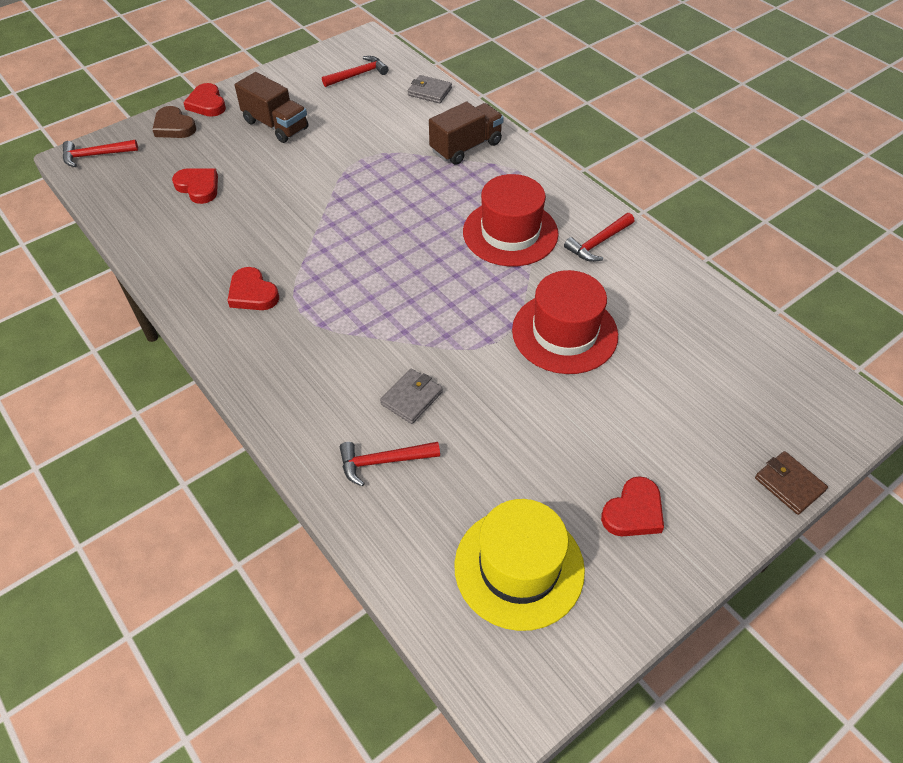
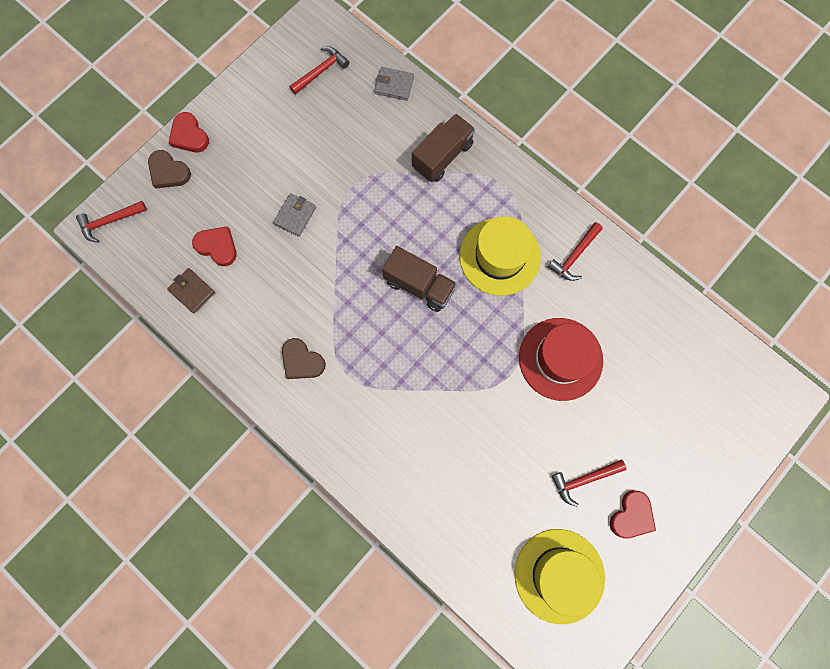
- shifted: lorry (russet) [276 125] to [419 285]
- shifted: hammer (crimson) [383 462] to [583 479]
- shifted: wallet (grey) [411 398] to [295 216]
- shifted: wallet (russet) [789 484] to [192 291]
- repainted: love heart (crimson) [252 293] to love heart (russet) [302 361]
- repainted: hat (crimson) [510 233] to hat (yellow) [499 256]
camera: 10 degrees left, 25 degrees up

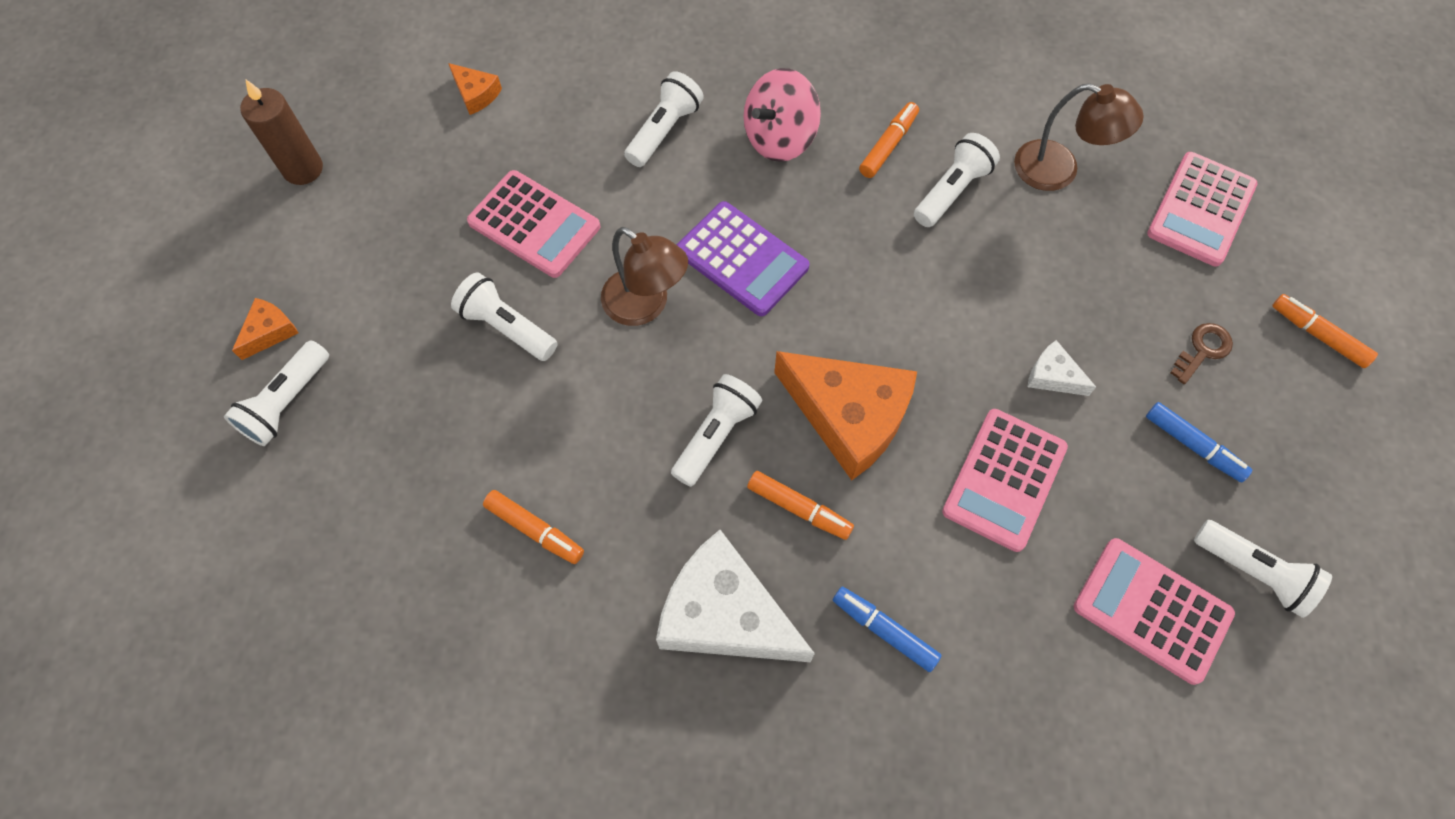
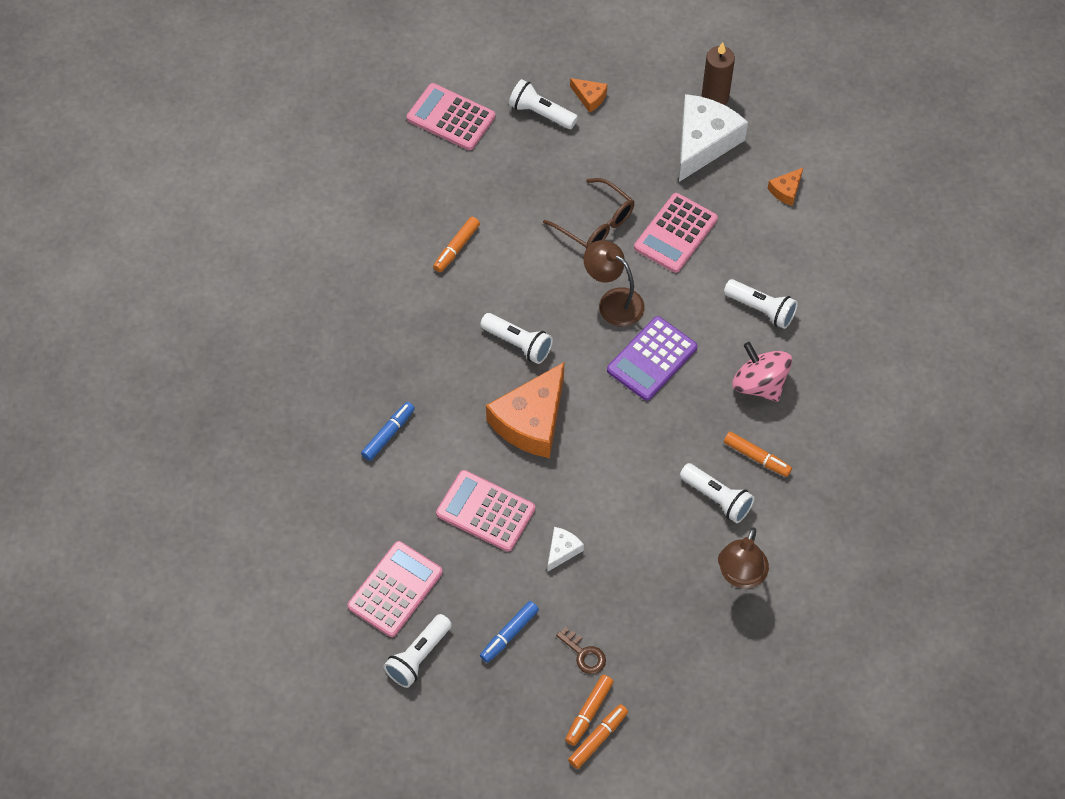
- shifted: cheese (pure white) [725 614] to [703 142]
- shifted: felt pen (orange-coloured) [799 508] to [589 712]
- shifted: pocket calculator (pink) [1201 209] to [451 117]
- swapped: torch (pure white) [507 327] to eyeglasses (russet) [595 223]
- rotated: lamp (russet) [645 306] = [613 301] 90 degrees clockwise
camera: 90 degrees right, 5 degrees down

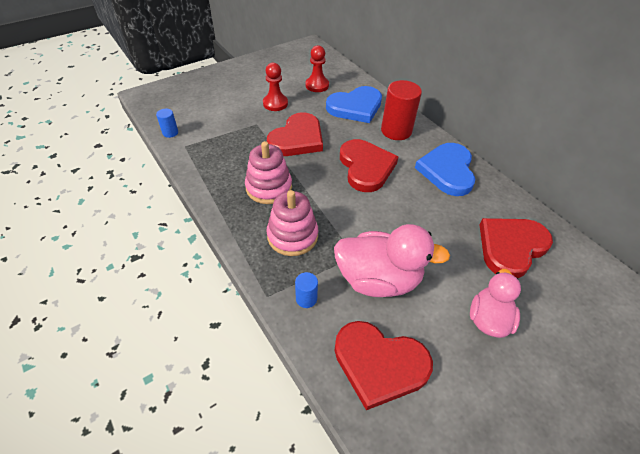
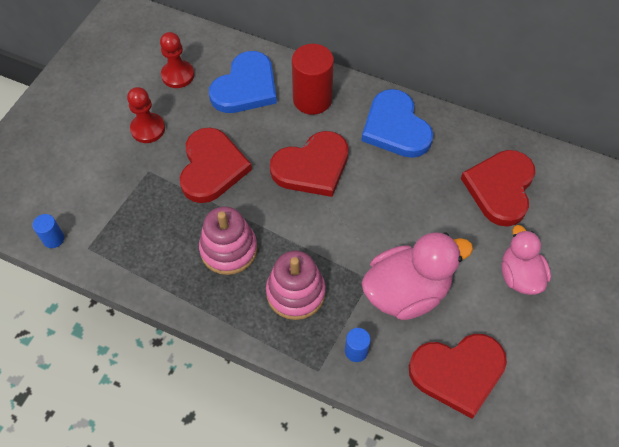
- rotated: love heart (crimson) [366 167] = [312 167] 105 degrees clockwise
camera: 30 degrees left, 10 degrees up

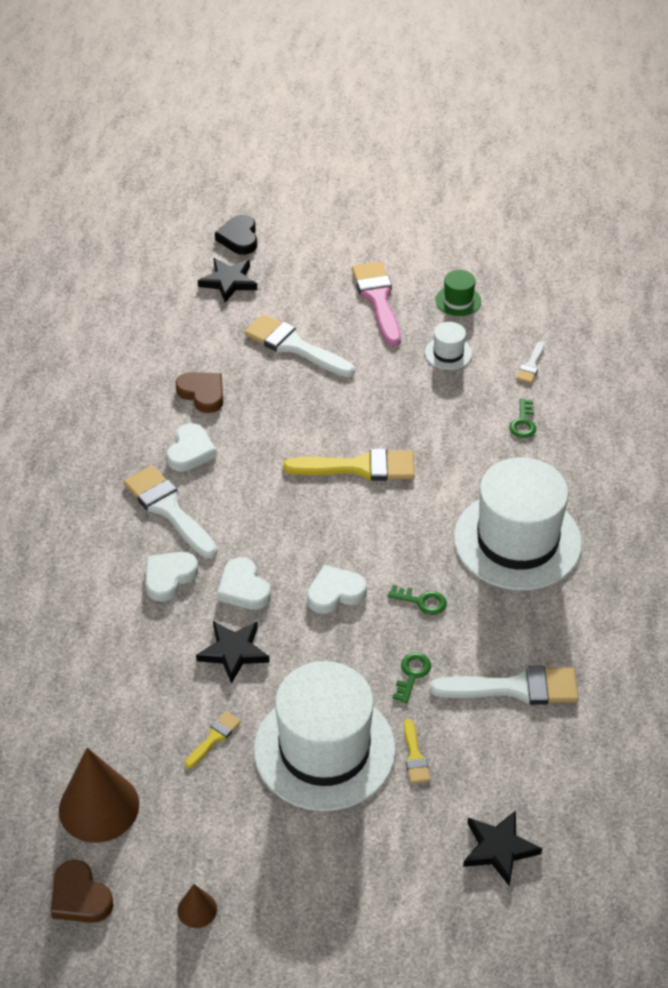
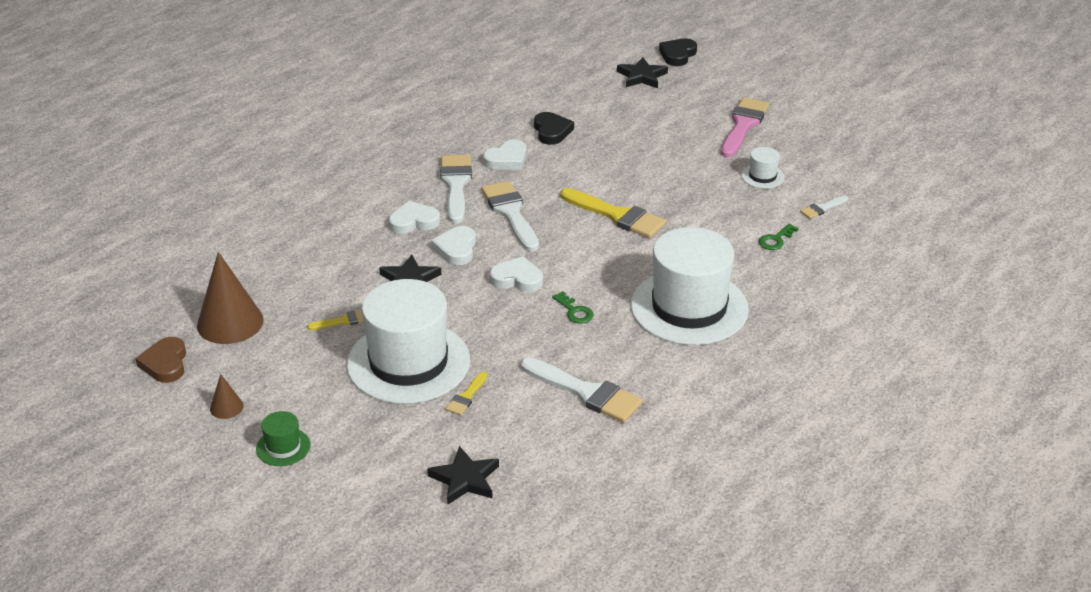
- gone: key (green) [412 674]
- shifted: paint brush (pure white) [294 346] to [510 213]
- shifted: hat (green) [458 300] to [283 447]
- repainted: love heart (russet) [202 394] to love heart (black) [551 131]
camera: 35 degrees right, 10 degrees down

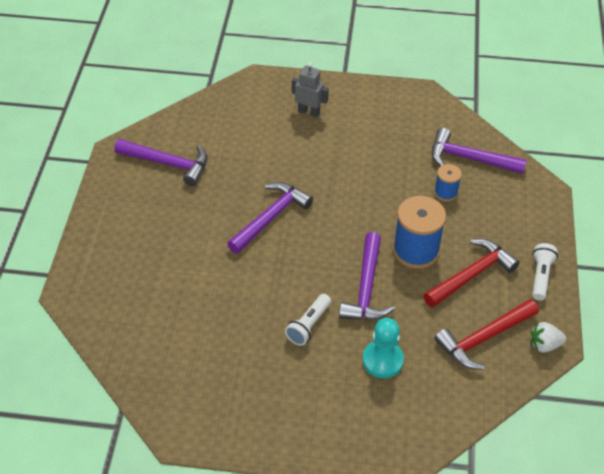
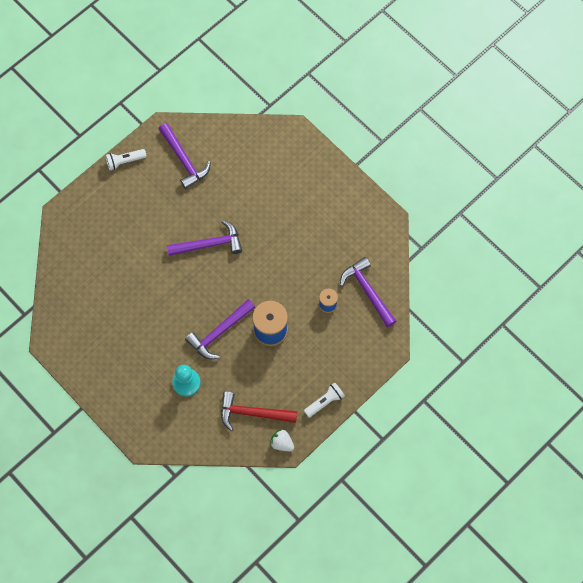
- gone: robot figure (grey) [309 112]
- gone: hammer (crimson) [471 275]
- shifted: torch (pure white) [308 325] to [125 161]
camera: 40 degrees right, 20 degrees up

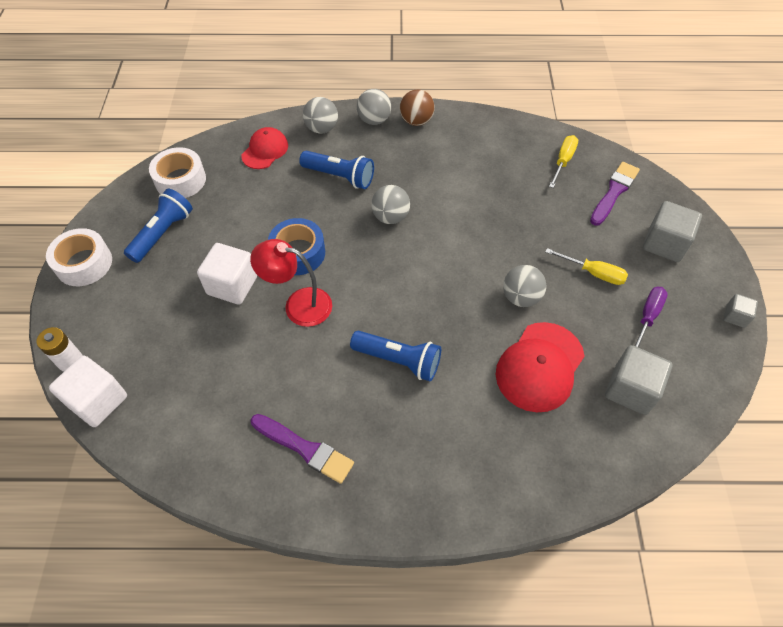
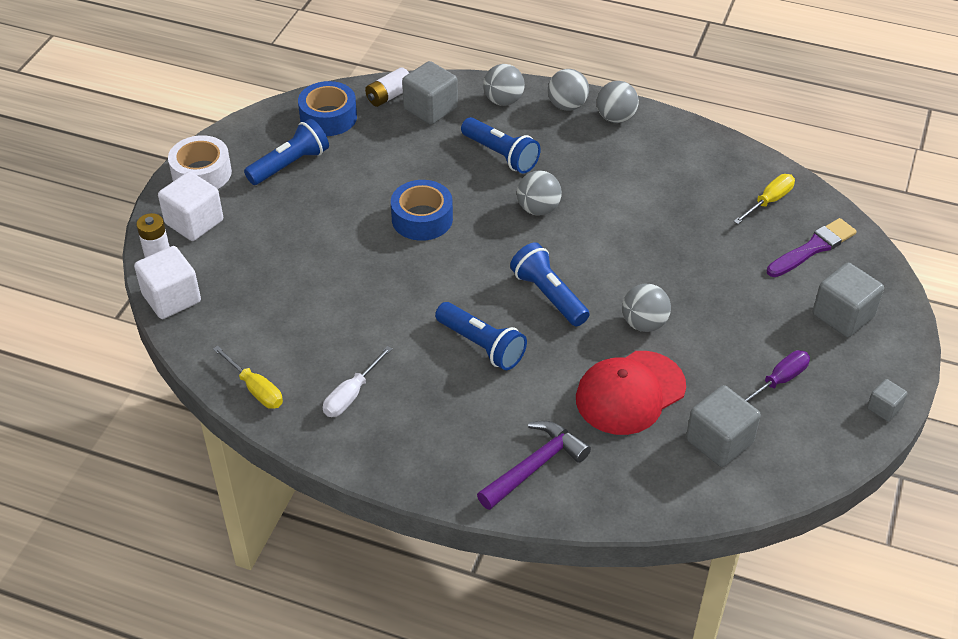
- gone: lamp (crimson) [298 305]
- new: battery (pure white) [389 96]
- new: hammer (royal purple) [535 466]
- new: torch (royal blue) [548 295]
- shifted: solid cube (pure white) [232 285] to [194 222]
- shifted: flat screwdriver (yellow) [593 273] to [255 389]
- swapped: baseball cap (crimson) [265 150] to solid cube (grey) [430 109]
- swapped: paint brush (royal purple) [305 449] to flat screwdriver (pure white) [351 395]
- repainted: roll of tape (pure white) [180 180] to roll of tape (royal blue) [328 117]
- repainted: sphere (russet) [416 121] to sphere (grey) [615 118]
camera: 20 degrees right, 10 degrees down

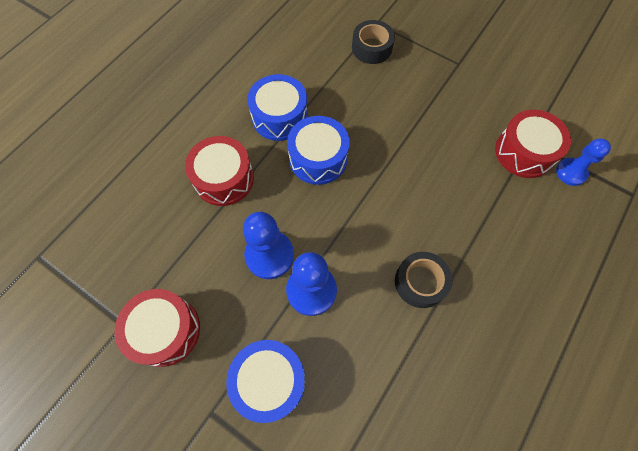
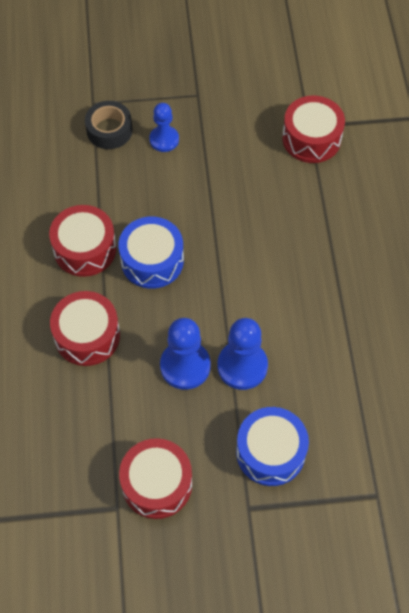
- gone: roll of tape (black) [420 282]
- shifted: pawn (royal blue) [571 172] to [164 139]
- repainted: snare drum (royal blue) [279 117] to snare drum (crimson) [85 249]
camera: 40 degrees left, 5 degrees down

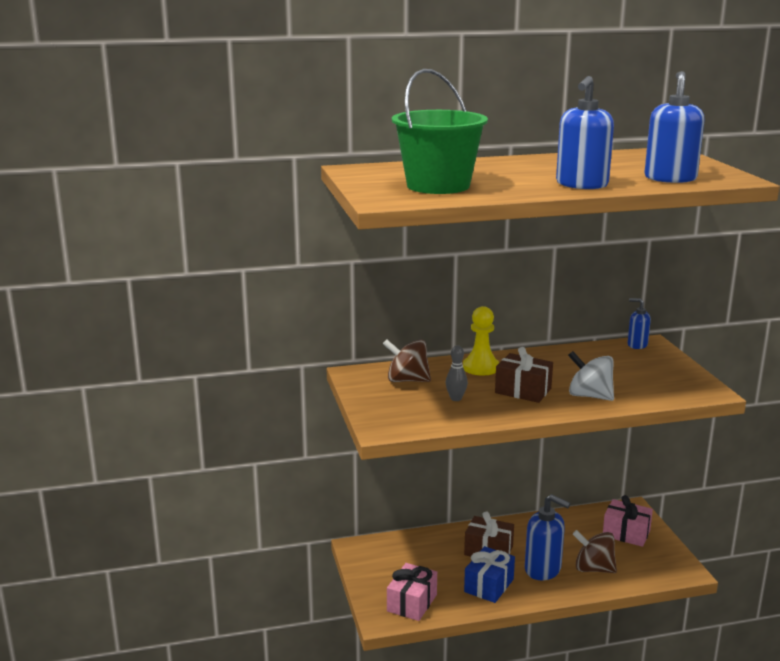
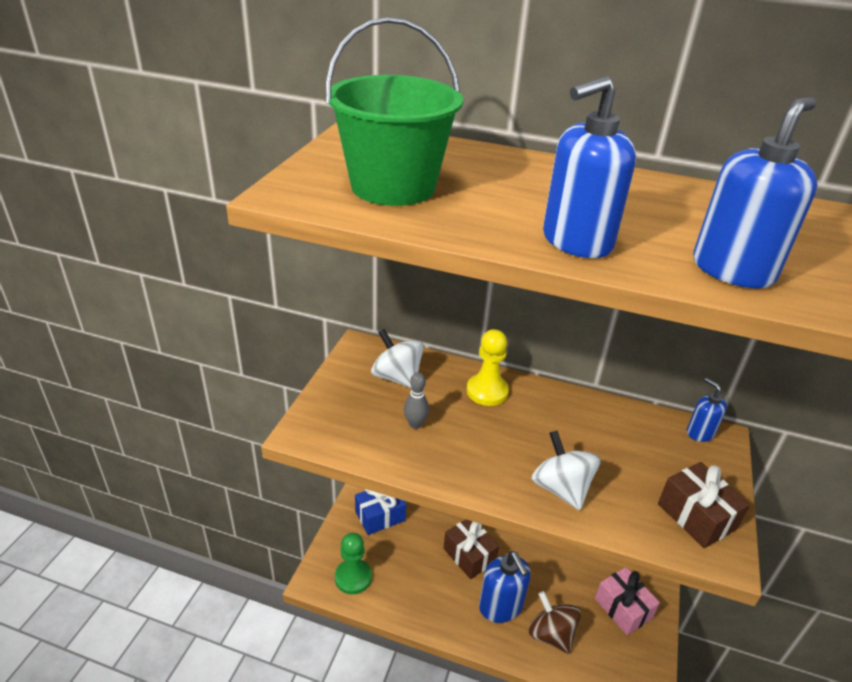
- shifted: gift (royal blue) [489 585] to [380 516]
- shifted: gift (russet) [523 391] to [696 516]
- swapped: gift (pink) [412 603] to pawn (green) [353 577]
- repainted: toy top (russet) [407 380] to toy top (pure white) [397 377]
camera: 30 degrees right, 15 degrees up

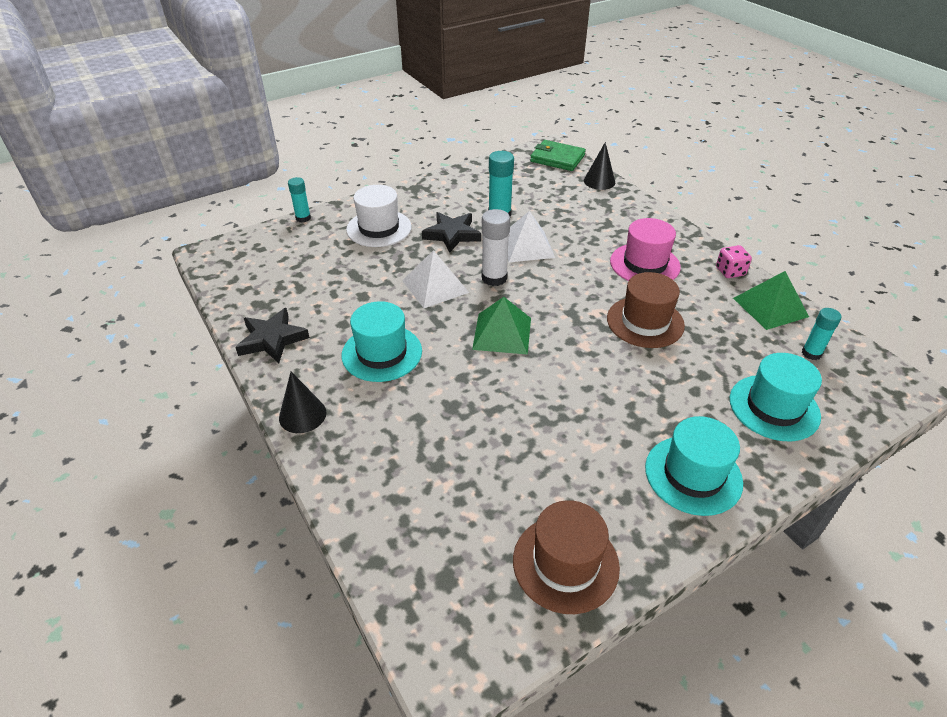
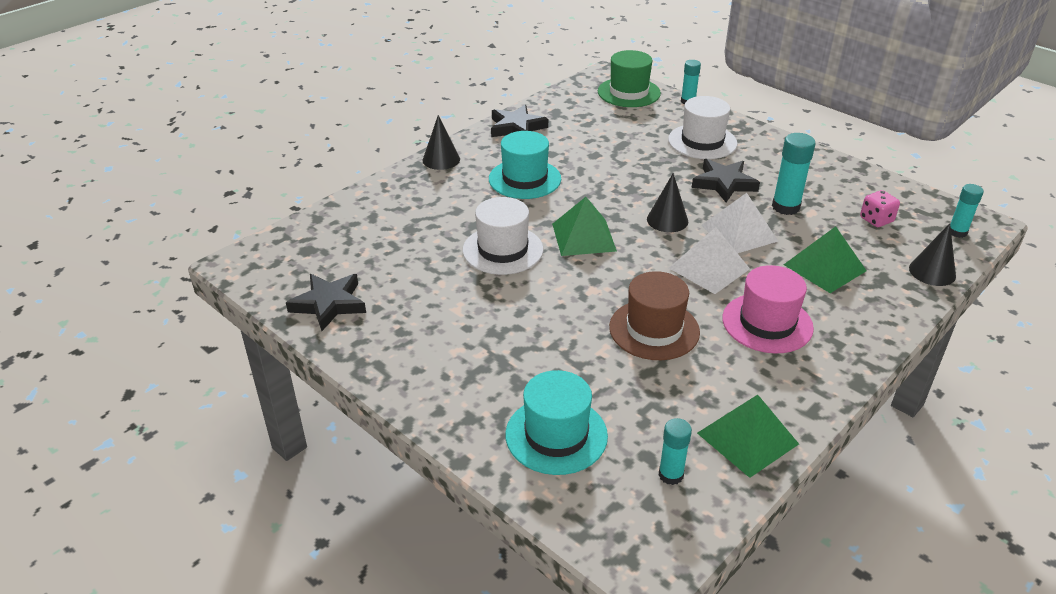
- gone: hat (turquoise) [693 475]
- new: hat (pure white) [503 250]
- new: hat (green) [629 92]
- new: solid pyramid (green) [825 267]
- shifted: solid pyramid (pure white) [435 286] to [709 268]
- shifted: game die (pink) [730 271] to [876 220]
- swapped: stick of glue (pure white) [494 278] to cone (black) [667 220]
- swapped: hat (russet) [565 563] to star (black) [329 304]
- swapped: wallet (green) [557 158] to stick of glue (turquoise) [957 232]
camera: 75 degrees right, 5 degrees down

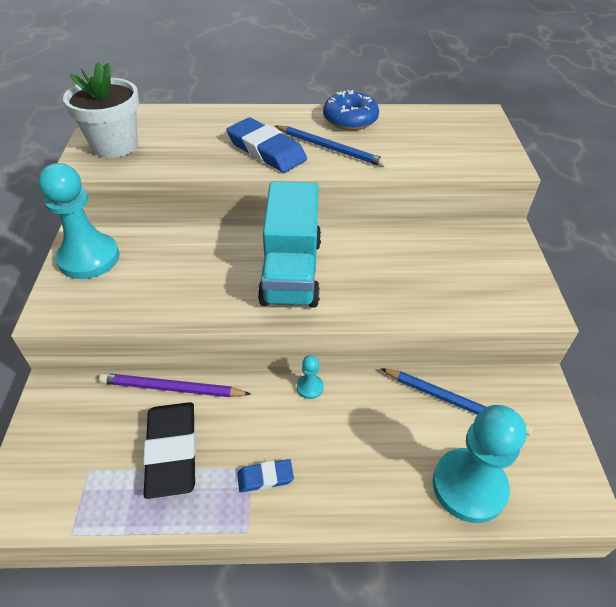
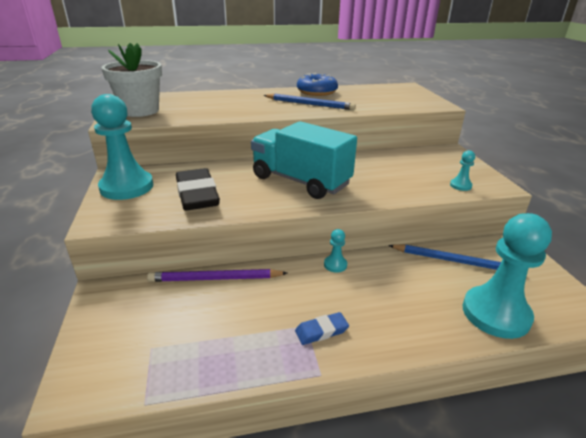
- gone: gum eraser (royal blue) [266 150]
- new: pawn (turquoise) [460 185]
- shifted: gum eraser (black) [172 451] to [197 194]
- rotated: lorry (turquoise) [291 271] = [300 181] 135 degrees clockwise
camera: 10 degrees left, 15 degrees down

